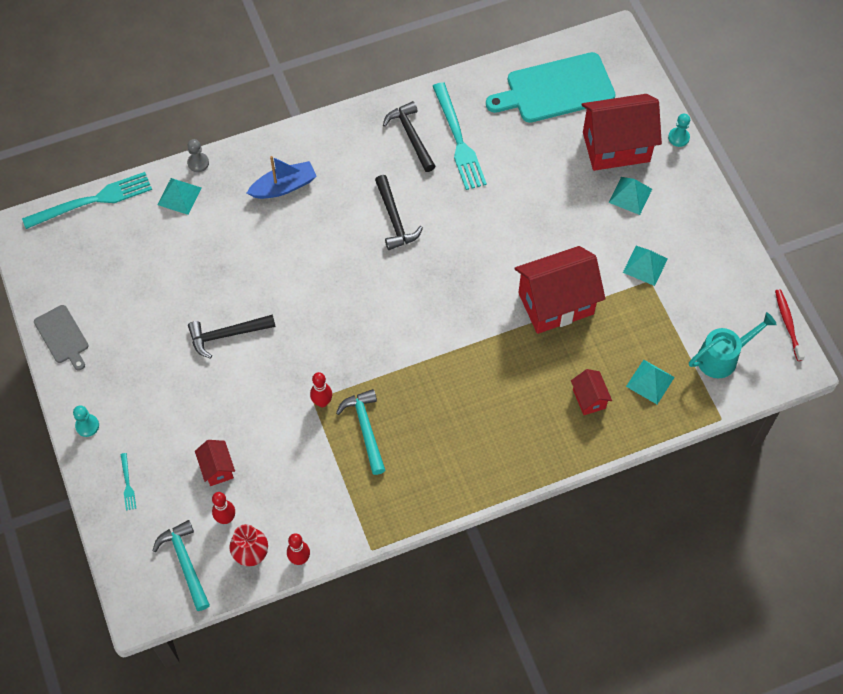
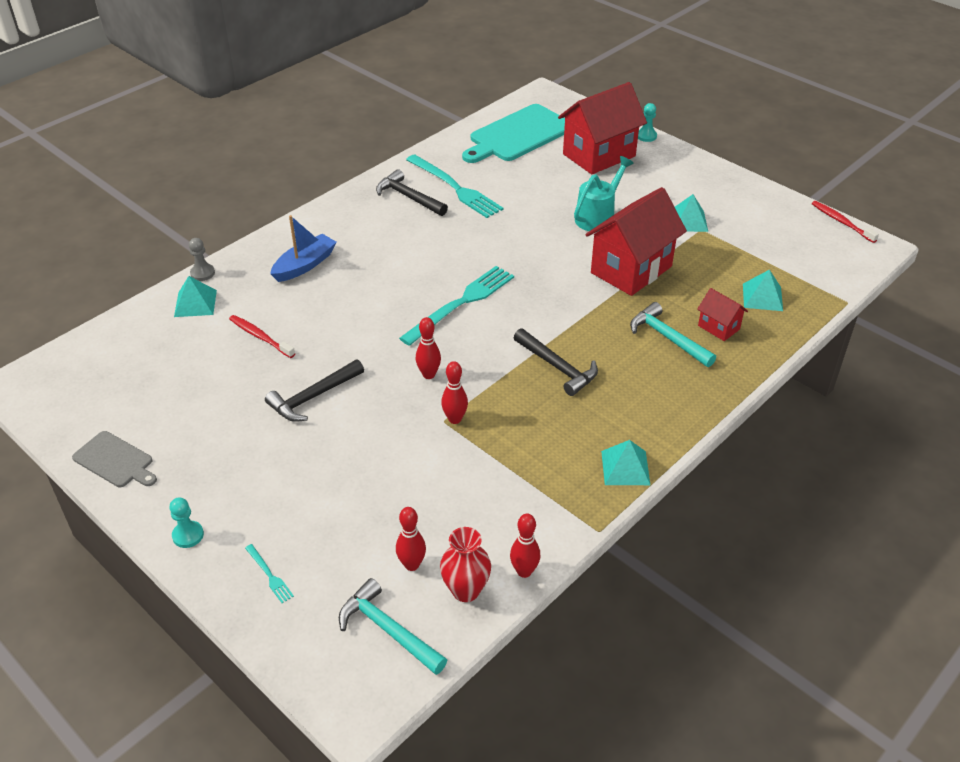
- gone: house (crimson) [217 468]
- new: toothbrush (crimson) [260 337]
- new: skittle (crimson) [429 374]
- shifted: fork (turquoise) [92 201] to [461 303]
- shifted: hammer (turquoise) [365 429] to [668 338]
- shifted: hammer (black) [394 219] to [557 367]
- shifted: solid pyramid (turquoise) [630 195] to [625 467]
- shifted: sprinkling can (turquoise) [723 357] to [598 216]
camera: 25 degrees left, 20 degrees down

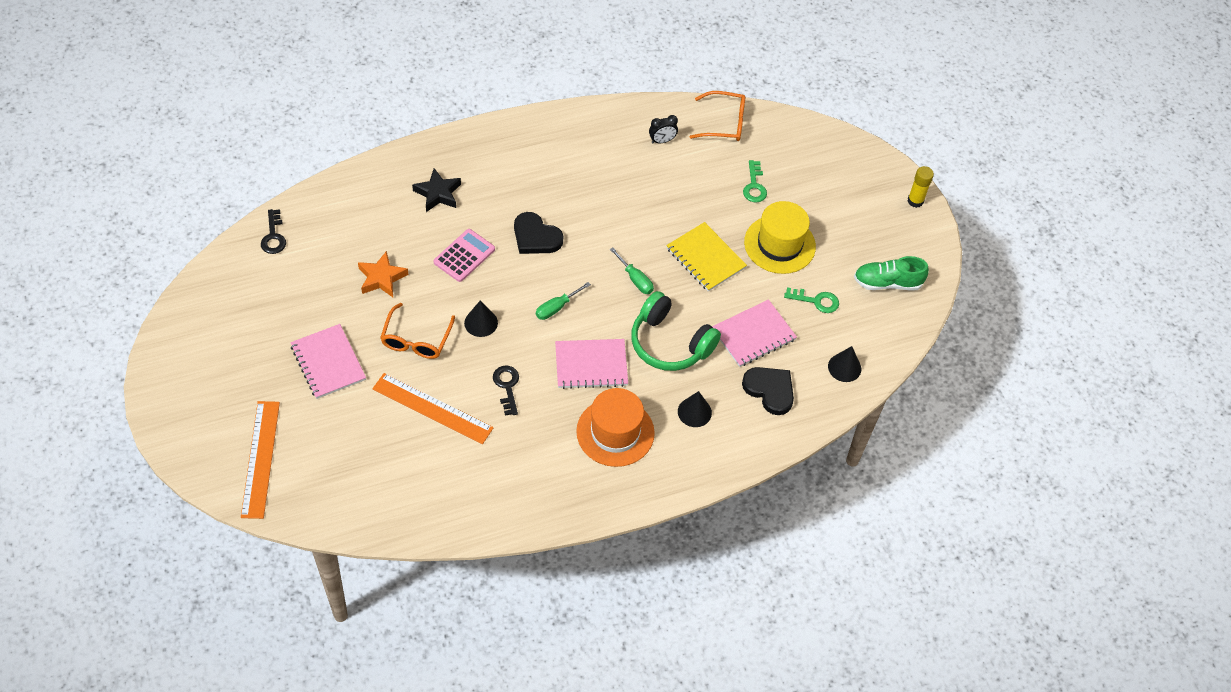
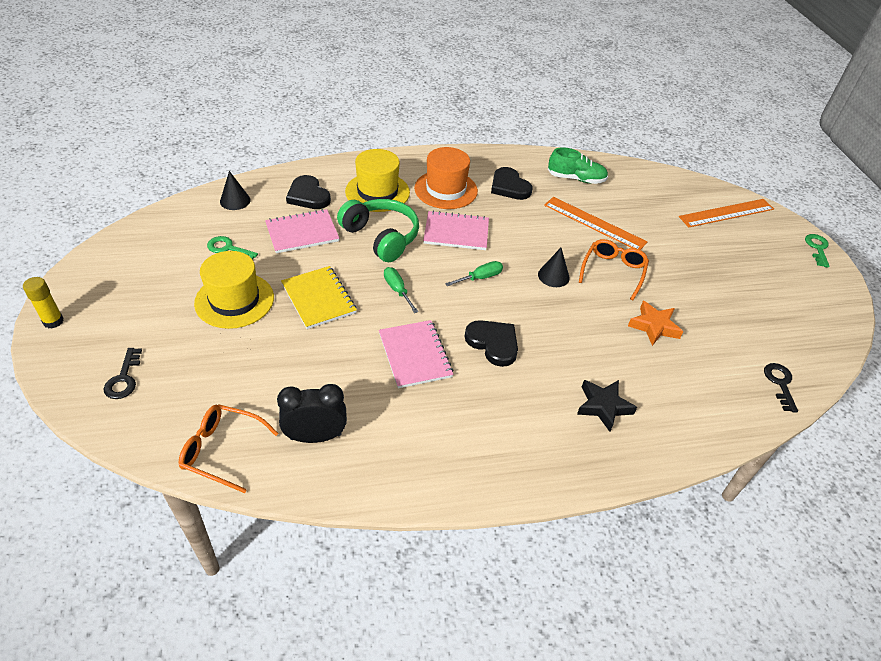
- gone: pocket calculator (pink) [464 256]
- new: love heart (black) [509 186]
- shifted: exercise book (pink) [328 362] to [415 355]
- shifted: key (black) [507 386] to [124 378]
- shifted: key (green) [754 186] to [817 248]
- shifted: lace-up shoe (green) [887 283] to [576 179]
- swapped: cone (black) [694 412] to hat (yellow) [377 192]
- rotated: straightedge (orange-coloured) [260 459] = [726 213] 60 degrees clockwise
- scaled: clock (black) [662 141] = [315 436] x1.70
camera: 170 degrees left, 10 degrees down

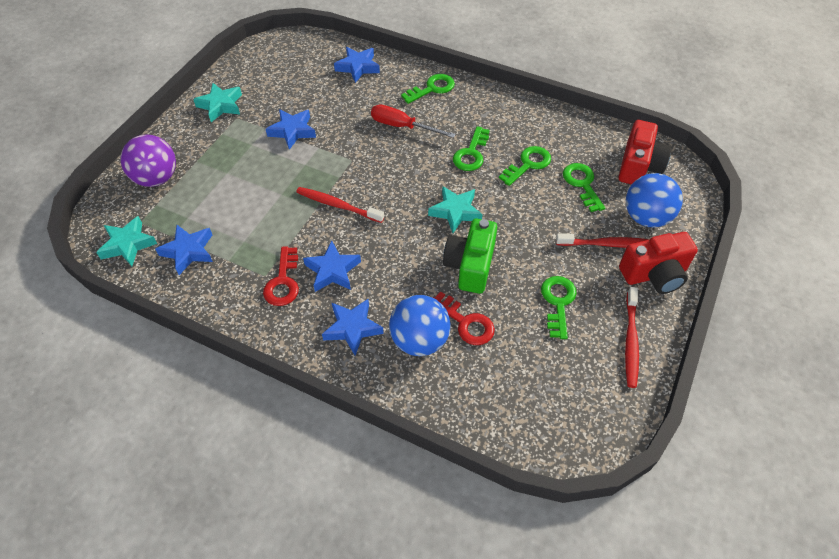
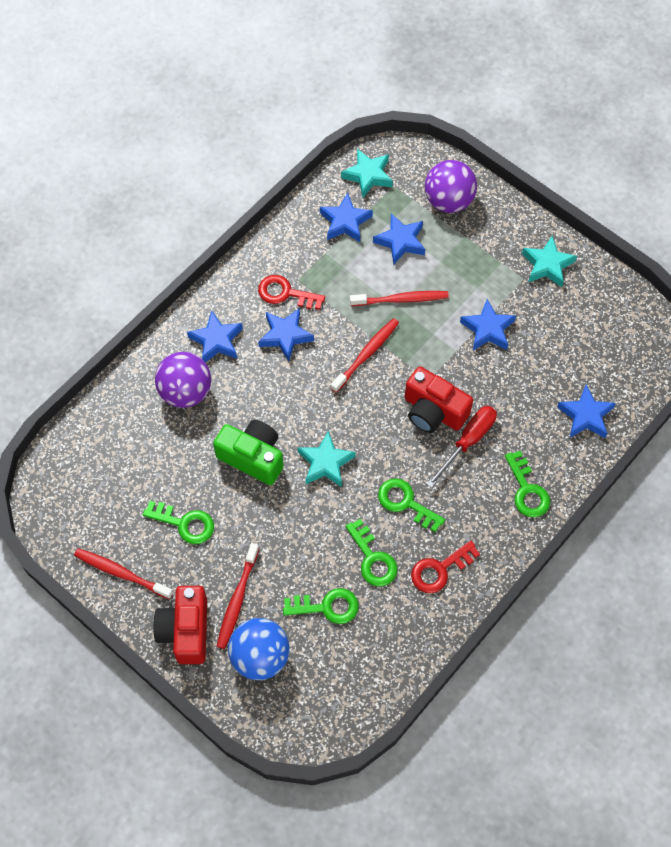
- new: toothbrush (crimson) [401 299]
- new: star (royal blue) [400 241]
- shifted: key (crimson) [466 322] to [440 570]
- shifted: compact camera (crimson) [639 166] to [433 411]
- repainted: sphere (royal blue) [419 340] to sphere (royal purple) [186 391]
camera: 105 degrees right, 10 degrees up

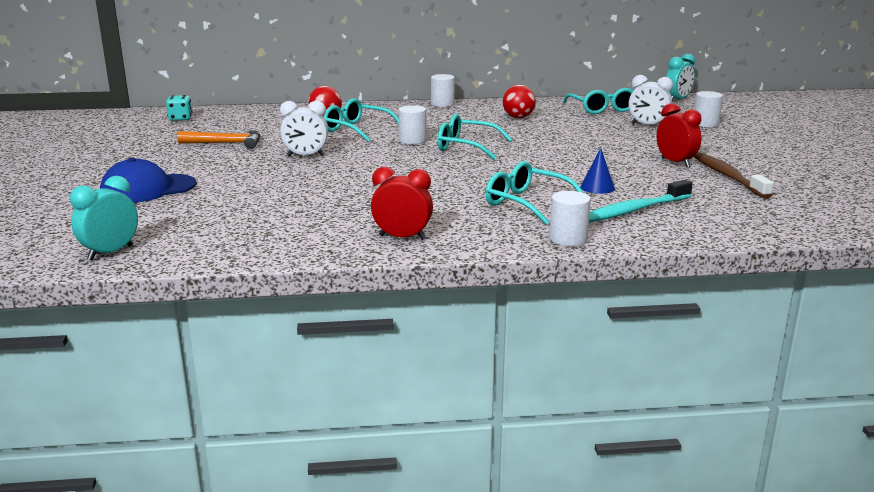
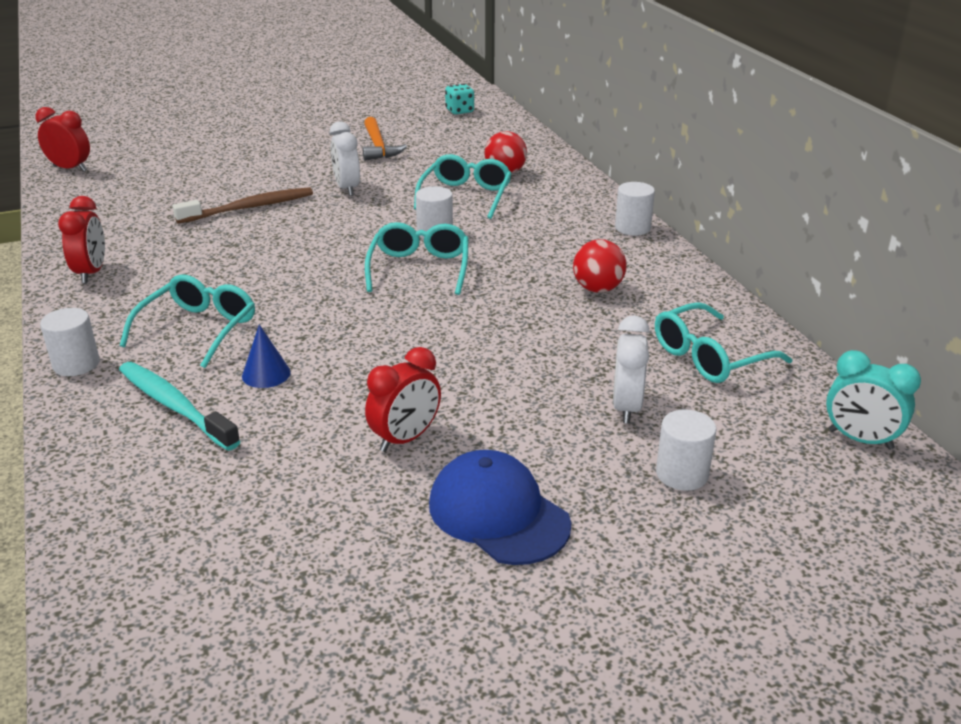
- shifted: baseball cap (royal blue) [148 189] to [498 514]
- shifted: toothbrush (russet) [727 176] to [249 208]
- repainted: clock (turquoise) [110 253] to clock (crimson) [70 168]
camera: 75 degrees right, 10 degrees up

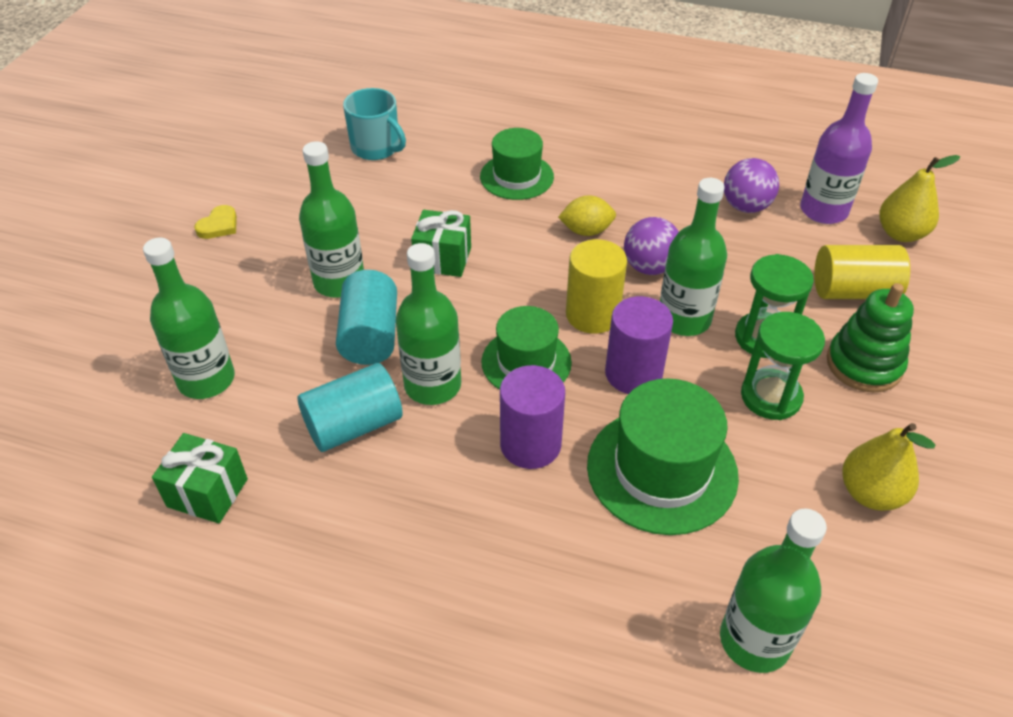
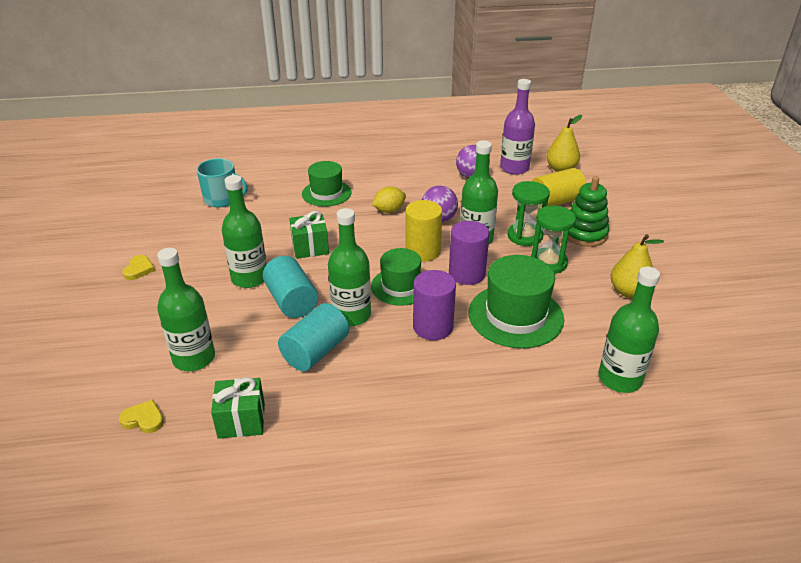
- new: love heart (yellow) [144 419]
camera: 25 degrees left, 10 degrees down

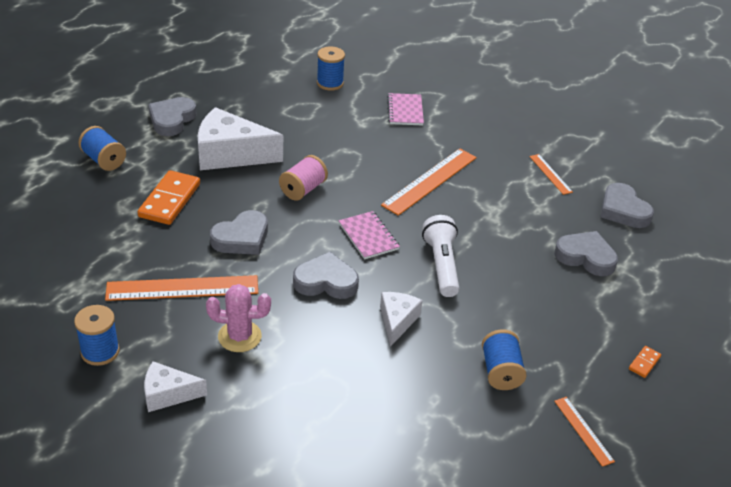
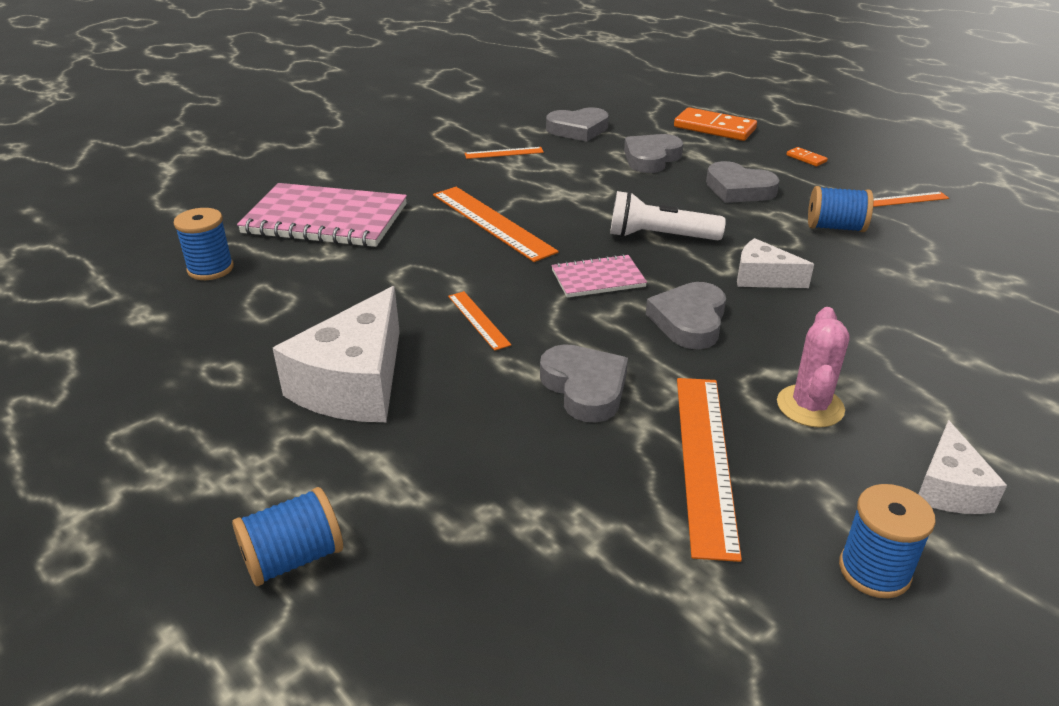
- shifted: domino tile (orange-coloured) [169 200] to [714 128]
- shifted: love heart (grey) [172 120] to [738 189]
- swapped: spool (pink) [303 189] to straightedge (orange-coloured) [478 320]
- scaled: exercise book (pink) [405 111] = [325 219] x1.91
camera: 75 degrees left, 5 degrees down

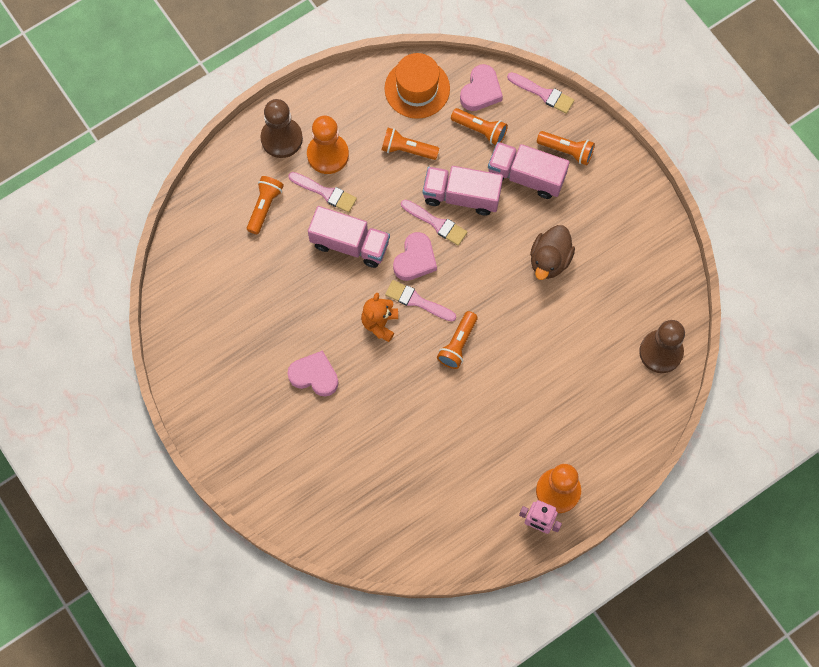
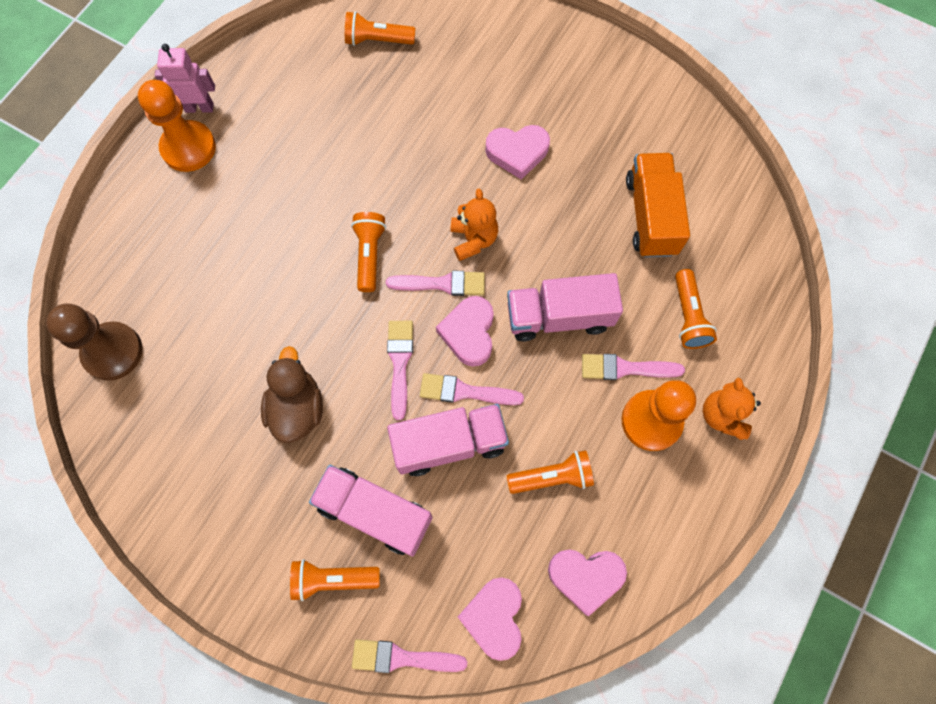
- new: paint brush (pink) [400 363]
- new: lorry (orange-coloured) [651 216]
- shifted: torch (orange-coloured) [480 130] to [377 40]
- swapped: pawn (russet) [281 138] to teddy bear (orange-coloured) [722 415]
- swapped: hat (orange-coloured) [417 88] to love heart (pink) [585 577]
- rotated: lorry (pink) [526 176] = [375 512] 150 degrees counterclockwise
camera: 155 degrees right, 0 degrees up

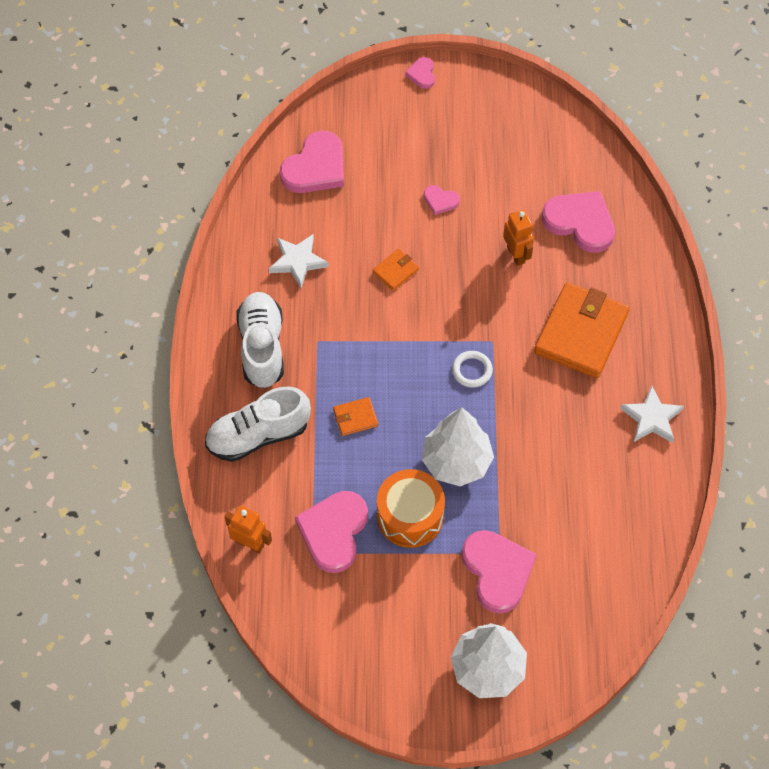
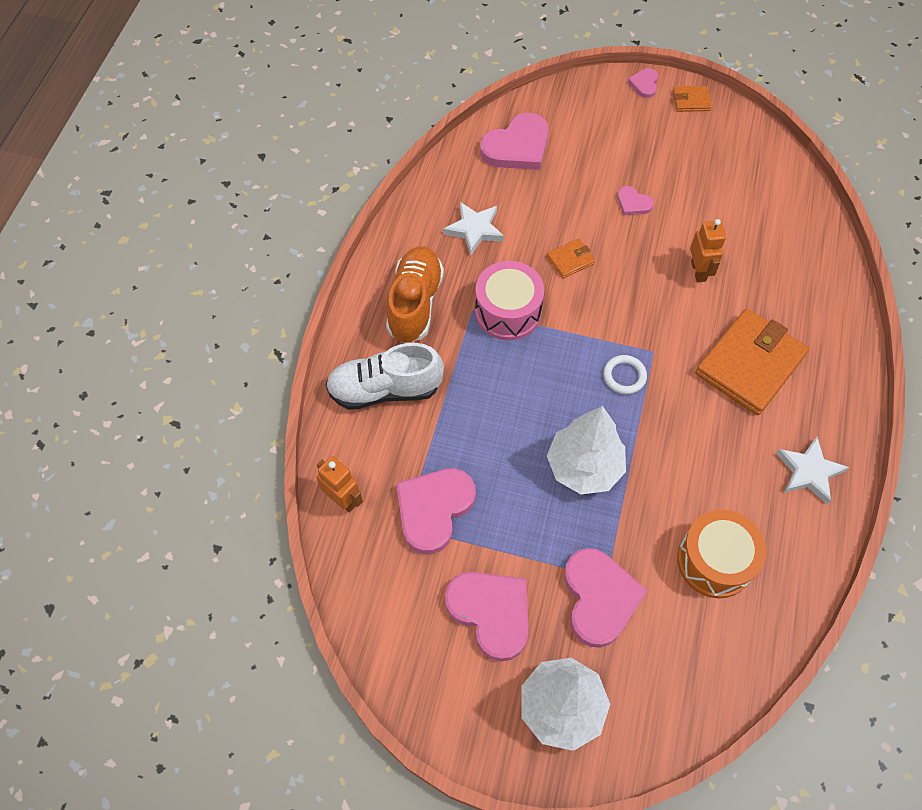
- new: snare drum (pink) [508 311]
- shifted: wallet (orange-coloured) [355 418] to [691 101]
- shifted: snare drum (orange-coloured) [410 516] to [714 561]
- shifted: love heart (pink) [580 222] to [491 613]
- repainted: lace-up shoe (pure white) [262 347] to lace-up shoe (orange-coloured) [415 303]
camera: 15 degrees right, 0 degrees up

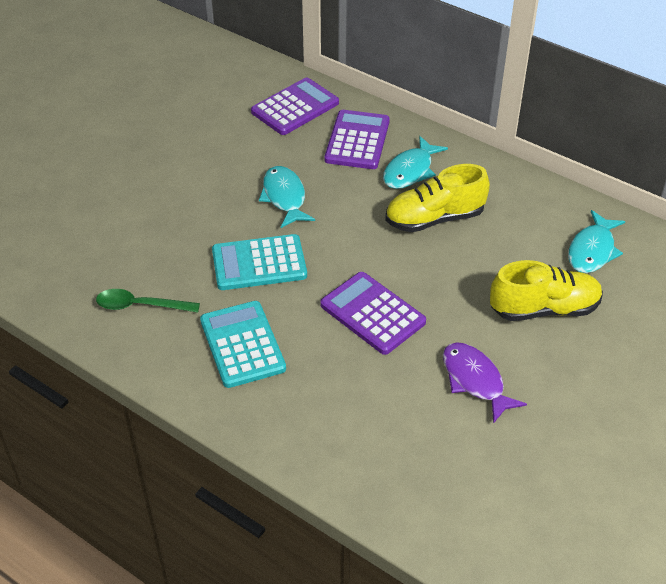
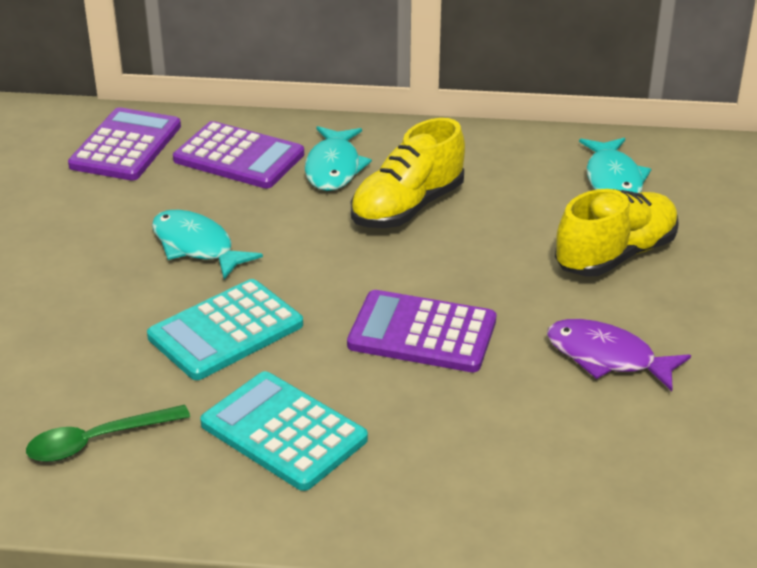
- rotated: pocket calculator (royal purple) [357 140] = [239 157] 135 degrees clockwise
camera: 30 degrees left, 10 degrees down

